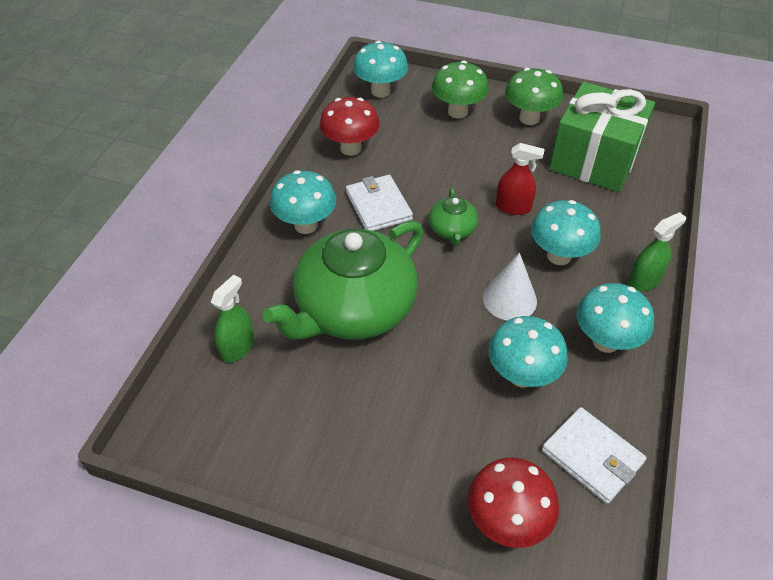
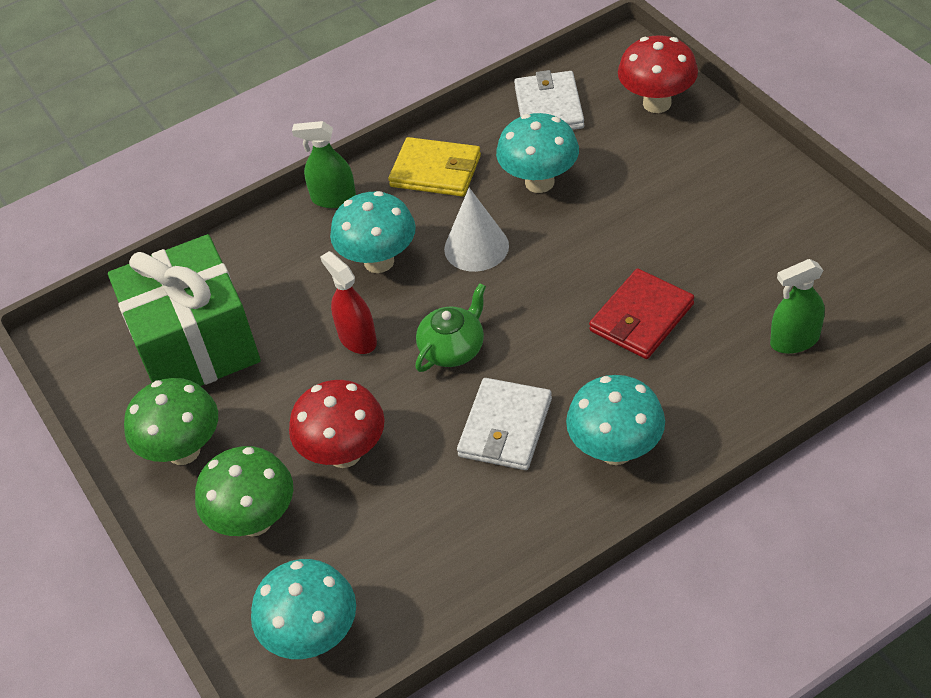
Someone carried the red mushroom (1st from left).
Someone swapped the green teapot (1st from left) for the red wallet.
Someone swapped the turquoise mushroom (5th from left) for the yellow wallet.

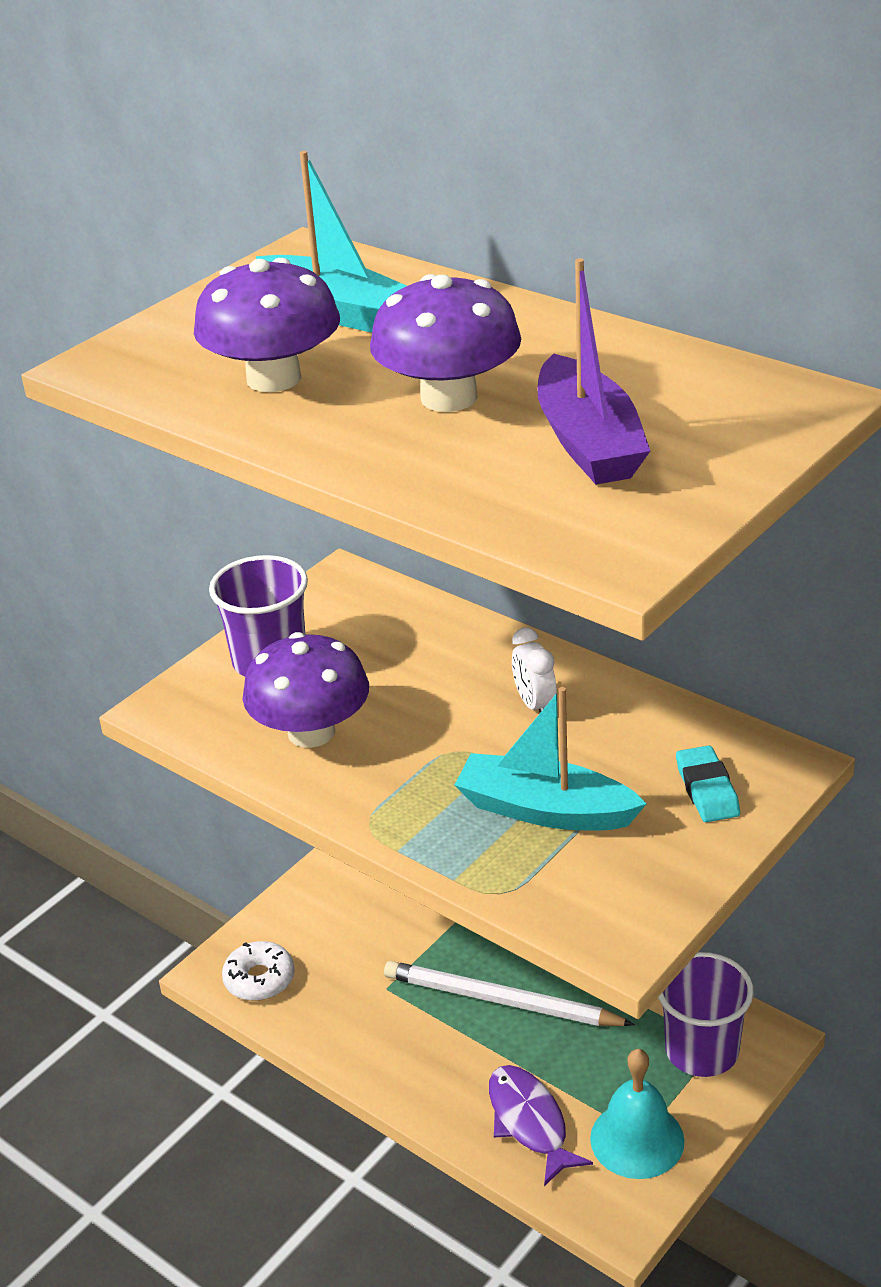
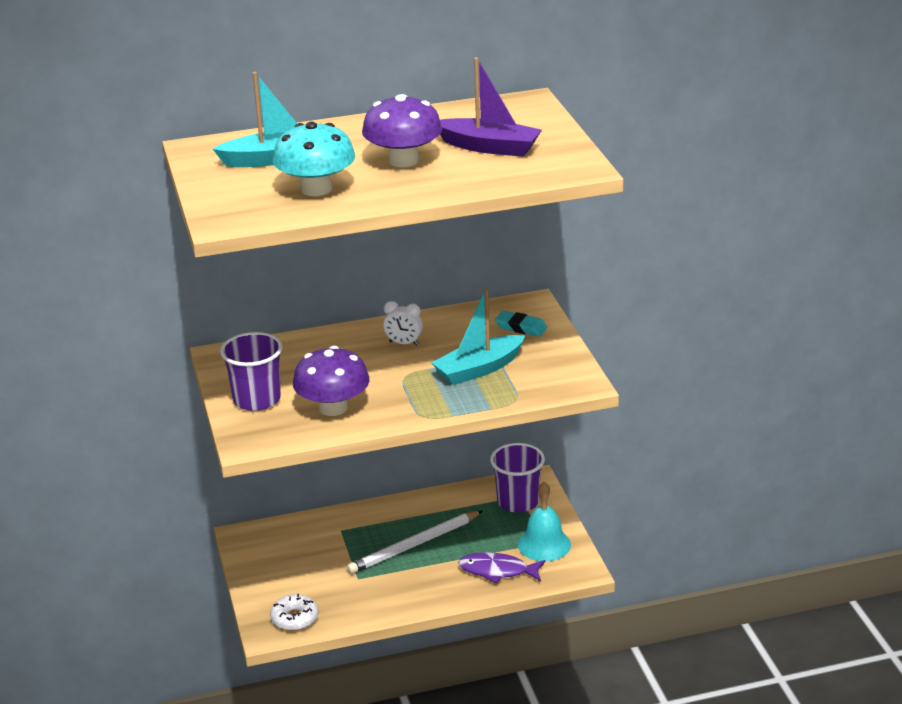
Someone repainted the purple mushroom (1st from left), which became the turquoise mushroom.

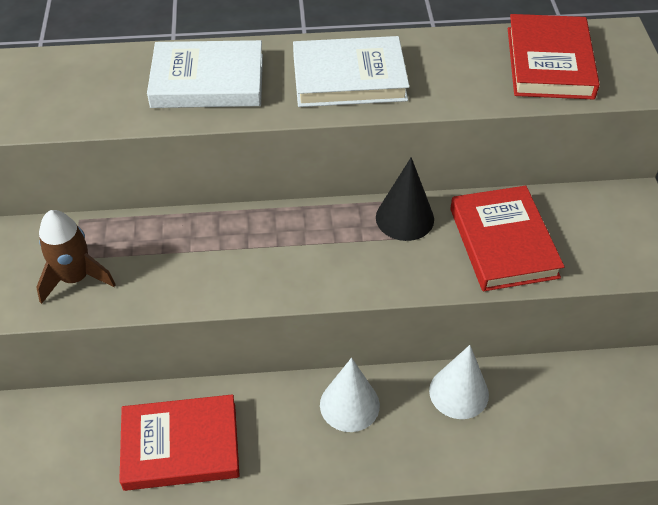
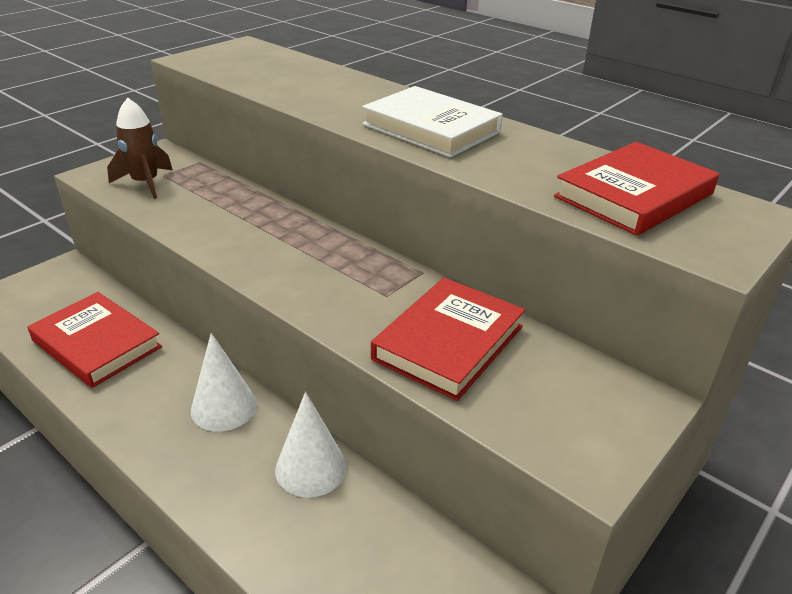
Someone took away the white book (1st from left).
Someone took away the black cone.

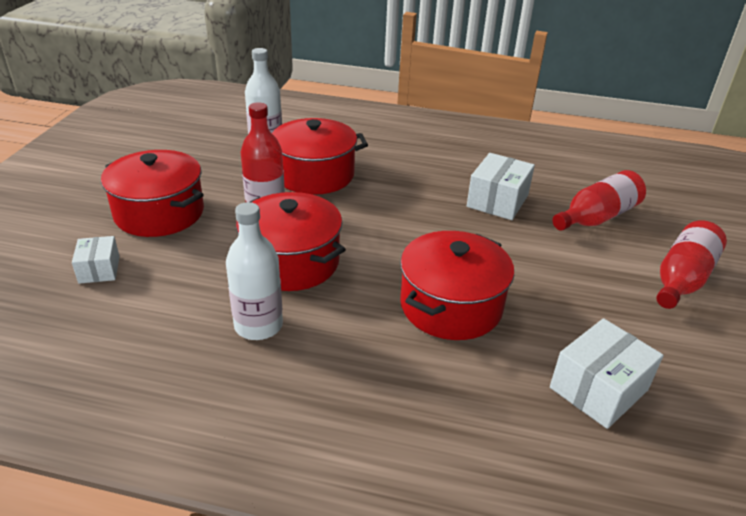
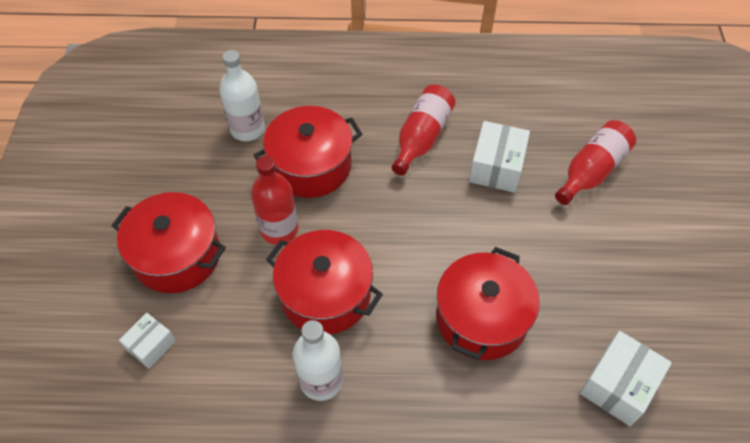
Someone carried the red bottle (3rd from left in the first image).
Someone rotated the white box (1st from left) by 60 degrees clockwise.

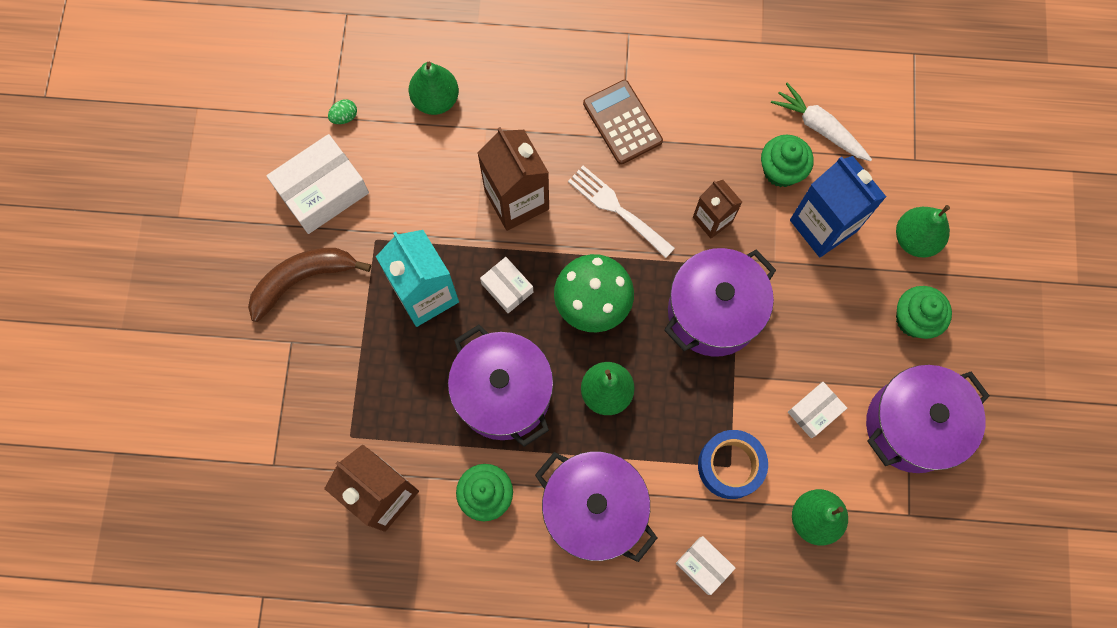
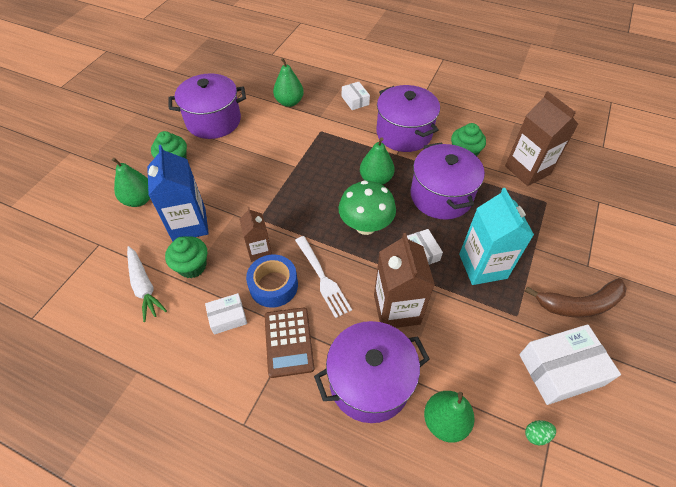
Someone carried the purple pot (3rd from left in the first image).
Someone carried the white box (4th from left in the first image).
Someone carried the blue tape.

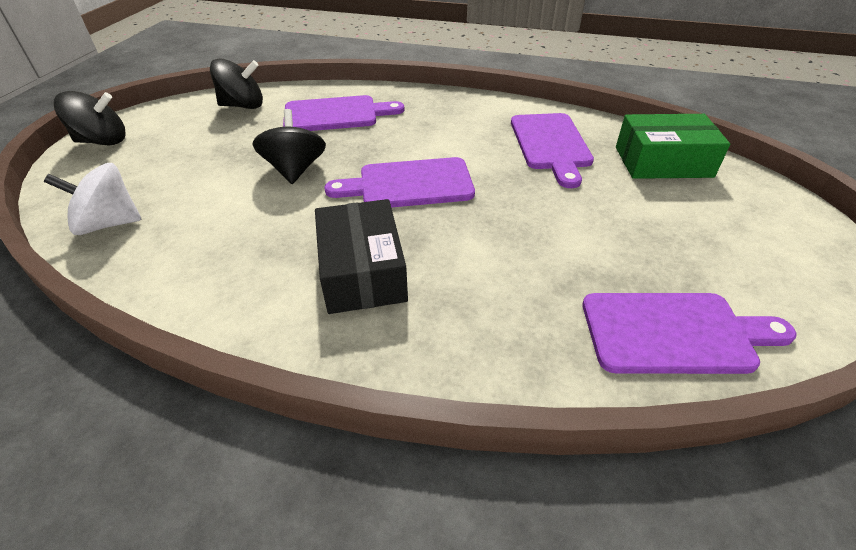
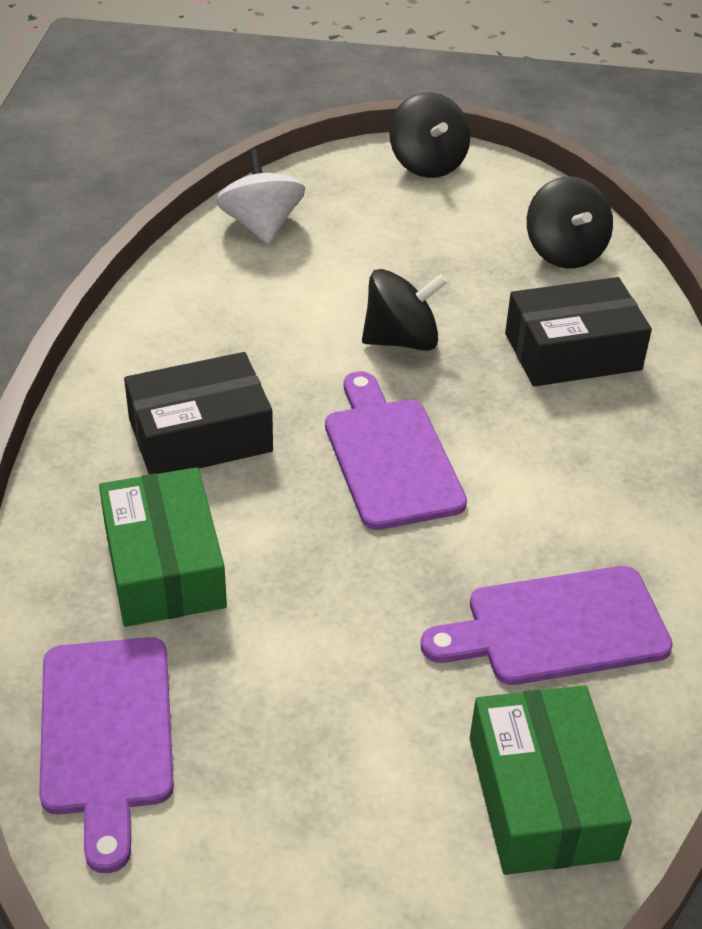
Someone swapped the purple cutting board (1st from left) for the black box (2nd from left).
Someone put down the green box (1st from left).

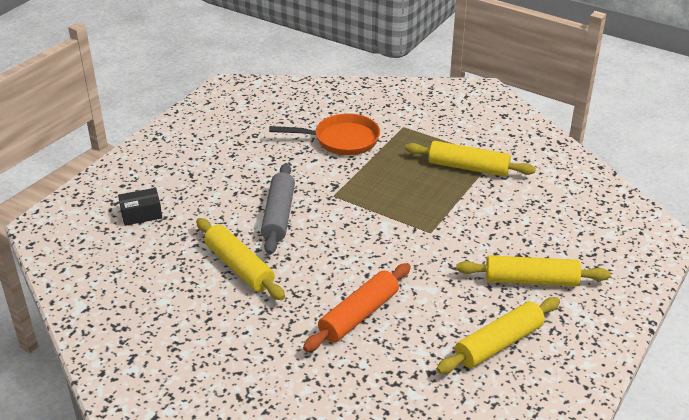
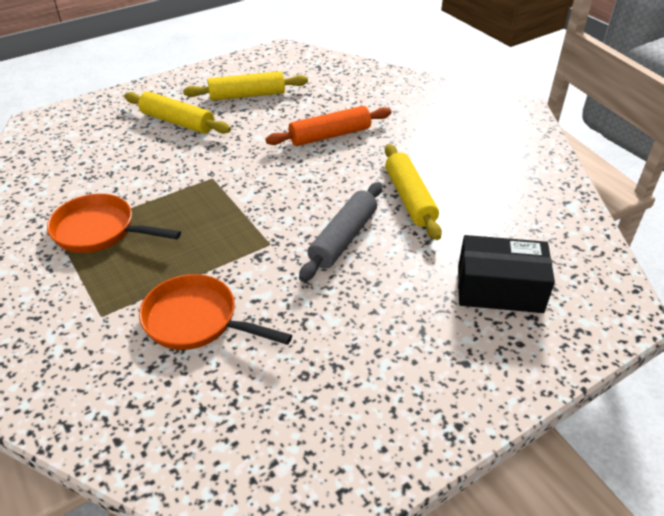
Someone swapped the yellow rolling pin (2nd from left) for the orange pan (1st from left).
Someone scaled the black box by 1.73.

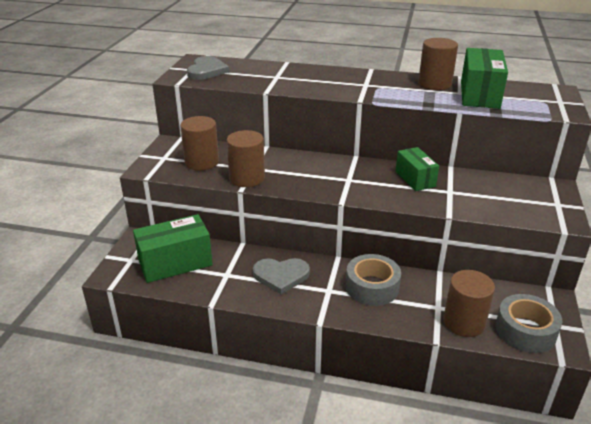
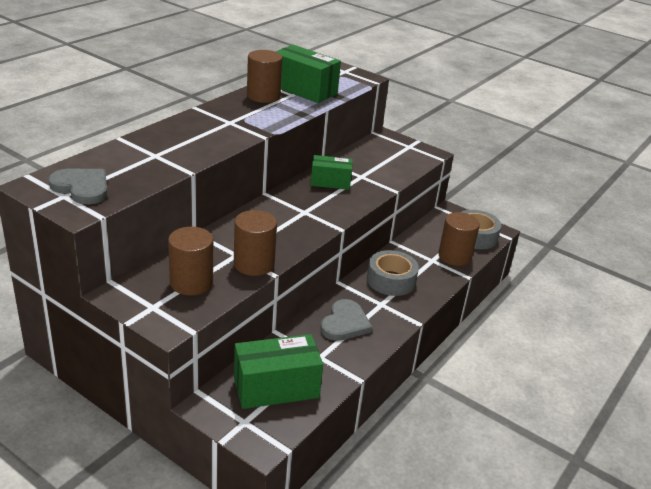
Someone rotated the green box (1st from left) by 75 degrees clockwise.

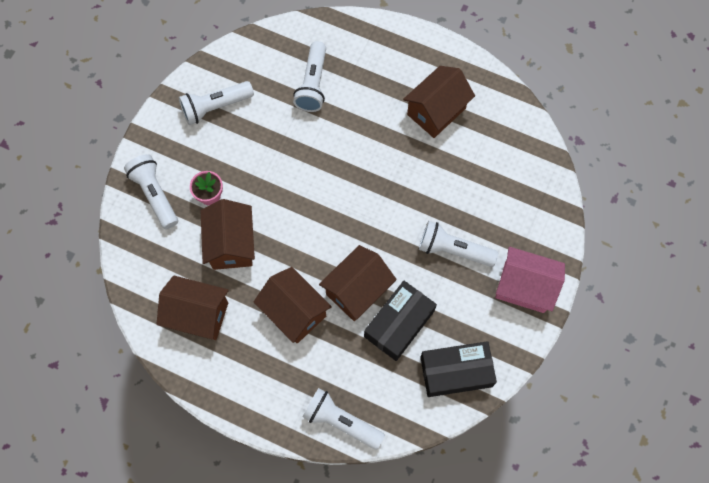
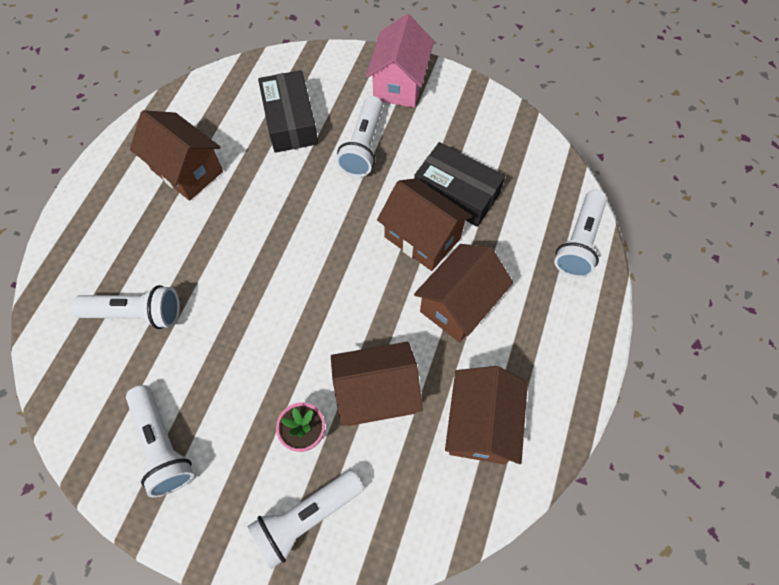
Someone carried the black box (2nd from left in the first image).

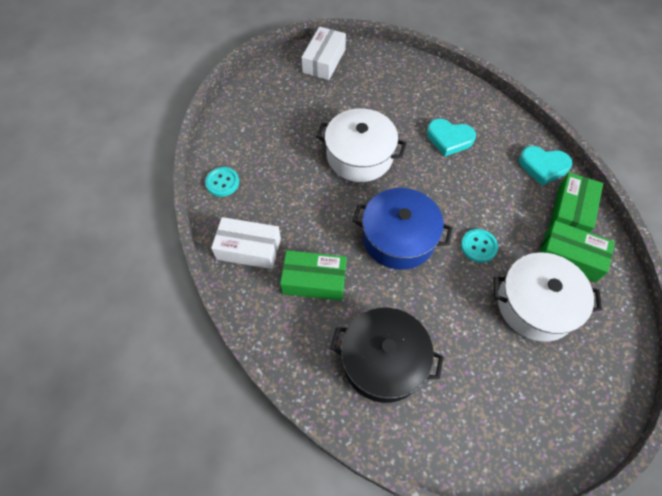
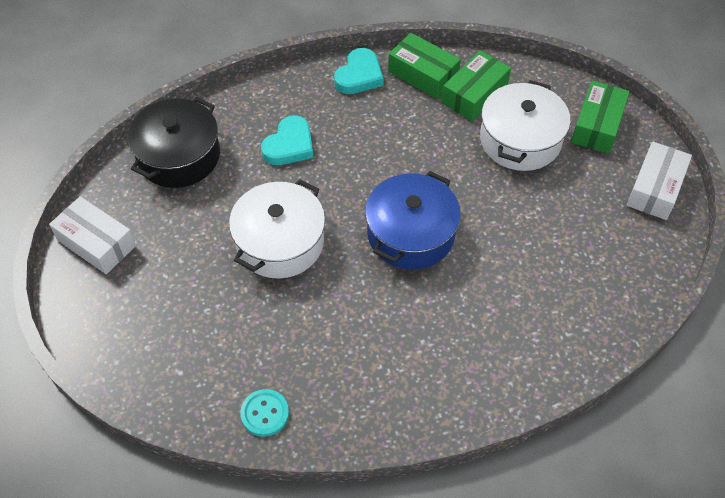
Someone carried the white box (1st from left in the first image).
Someone took away the turquoise button (2nd from left).
Someone carried the green box (1st from left in the first image).
Someone carried the black pot.

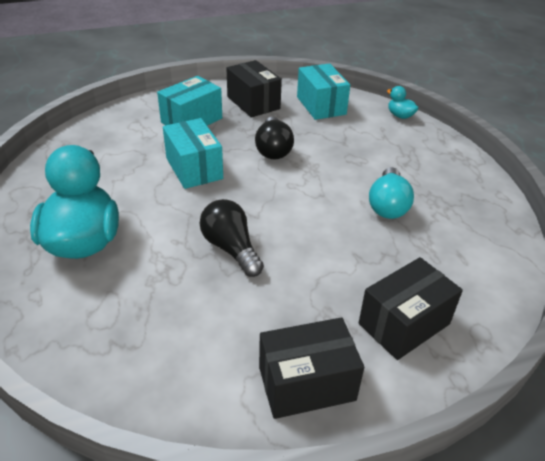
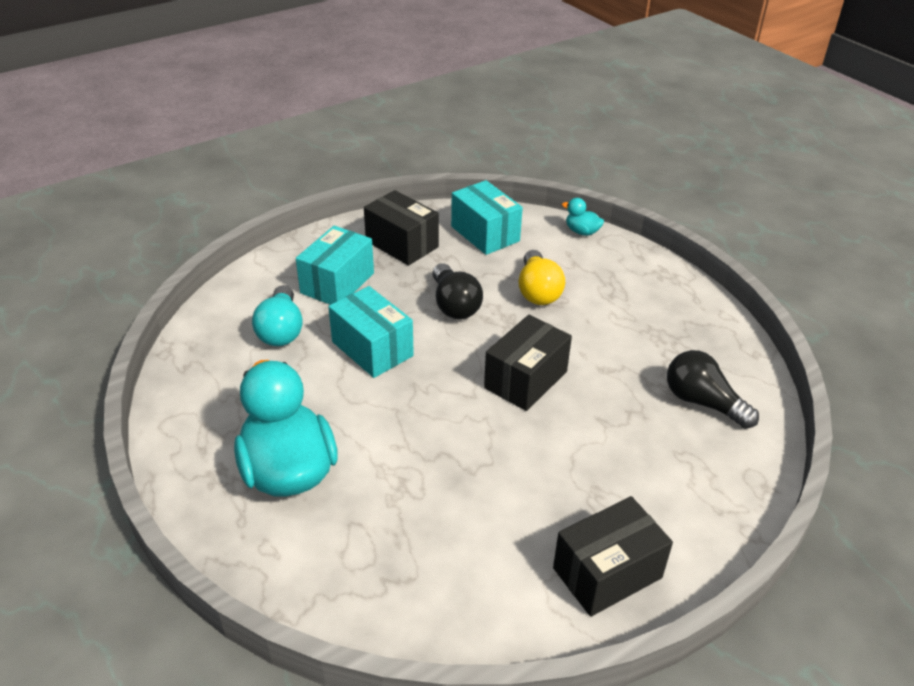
Someone carried the turquoise light bulb.
Someone carried the black light bulb (1st from left in the first image).
Someone carried the black box (3rd from left in the first image).
Someone put down the yellow light bulb.

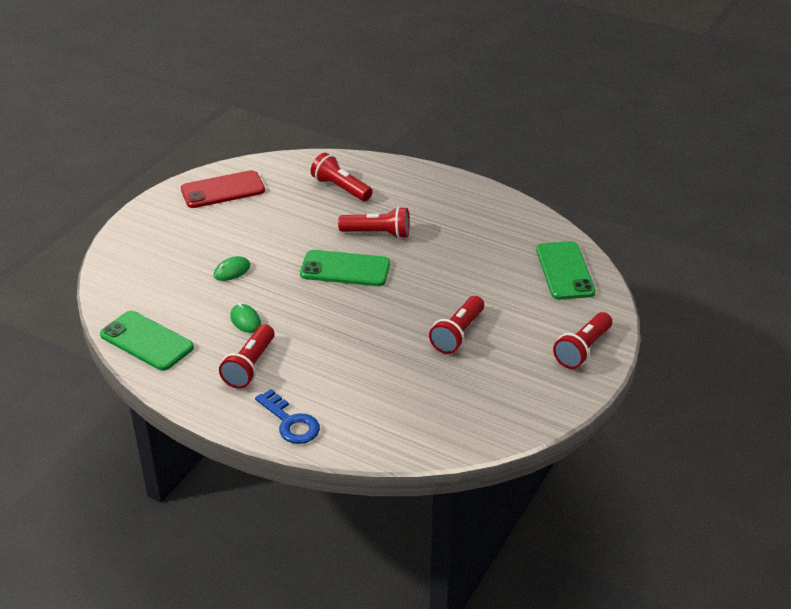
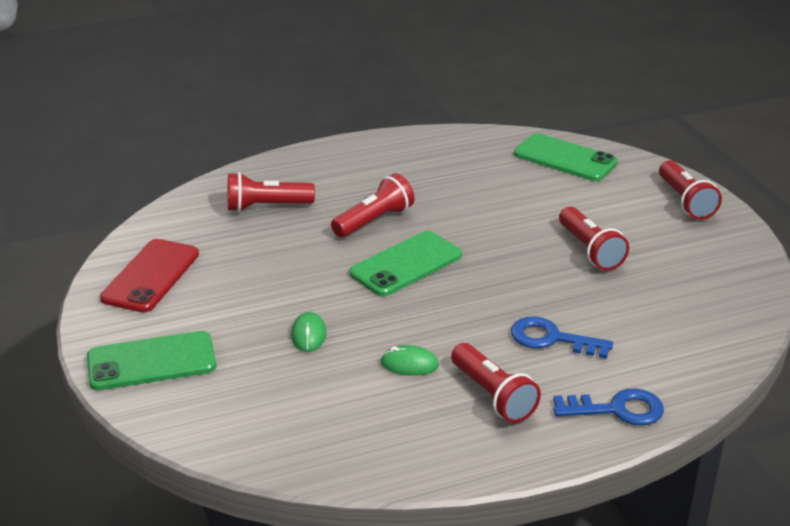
Someone carried the green phone (1st from left).
Someone put down the blue key (1st from left).

